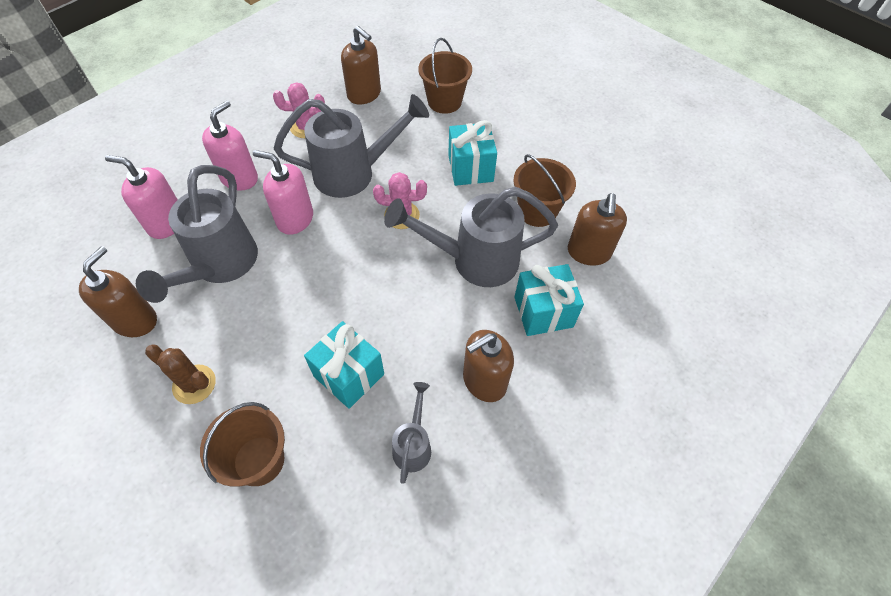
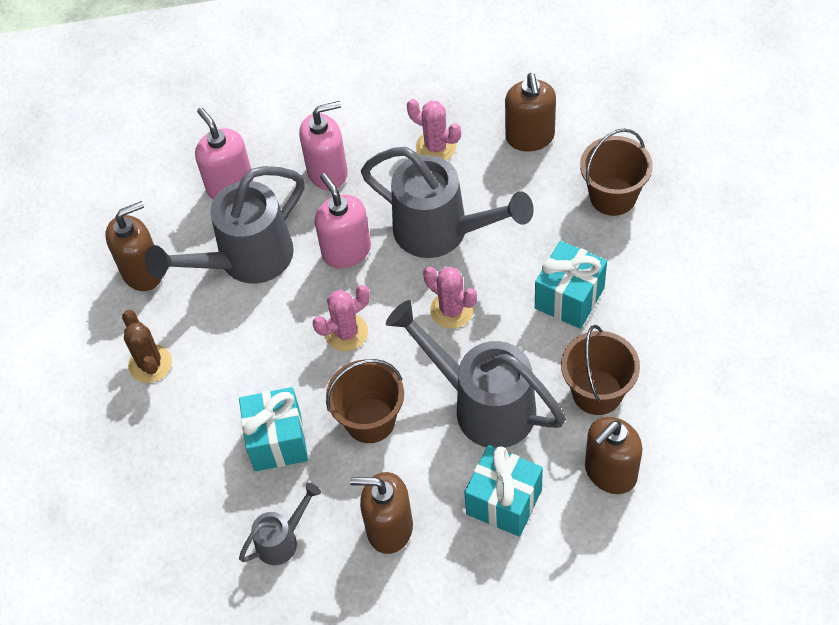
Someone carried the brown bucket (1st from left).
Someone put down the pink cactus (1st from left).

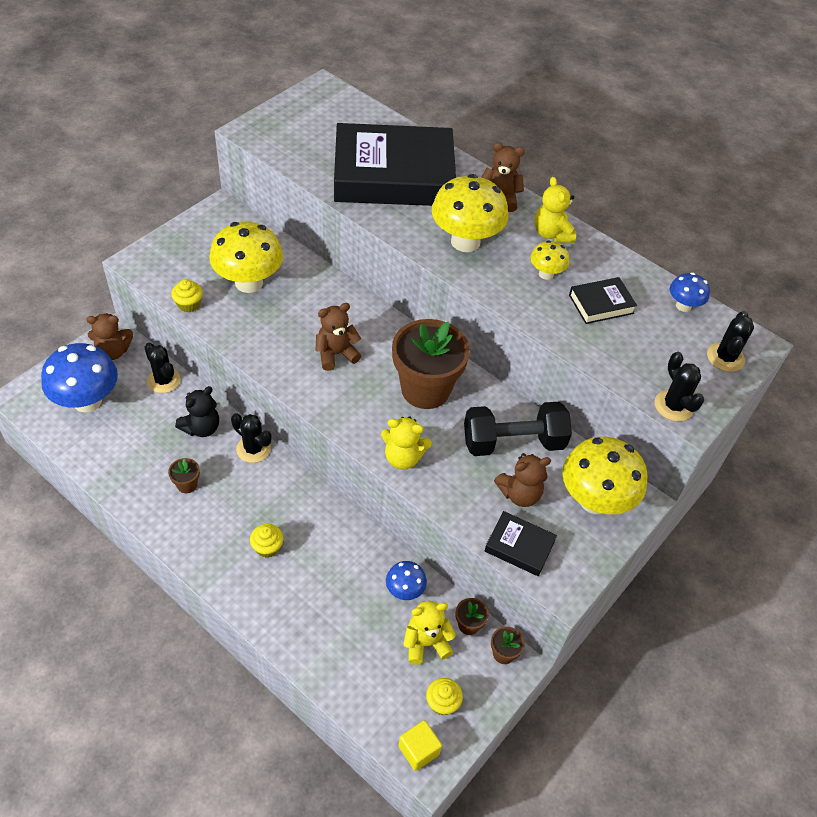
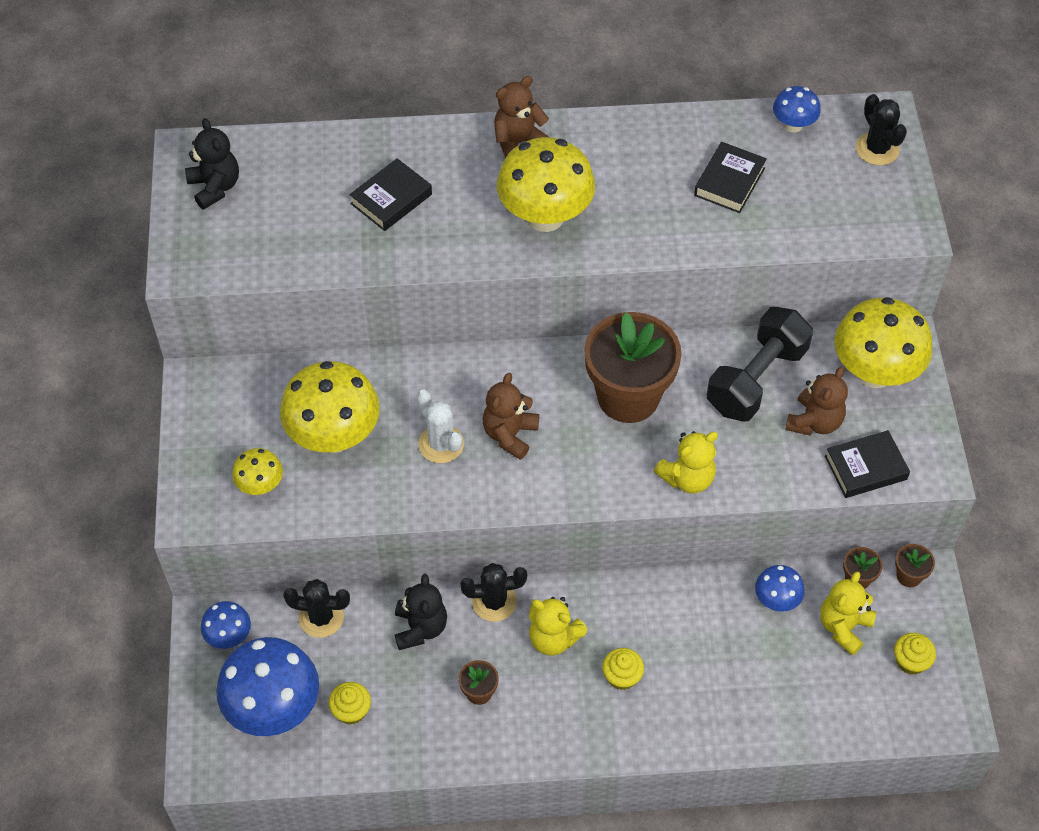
Someone scaled the black book (1st from left) by 0.42.
Someone carried the yellow teddy bear (3rd from left in the first image).
Someone carried the yellow mushroom (3rd from left in the first image).
Someone carried the yellow cupcake (1st from left).
Someone swapped the brown teddy bear (1st from left) for the blue mushroom (1st from left).
Someone took away the black cactus (3rd from left).
Someone took away the yellow cube.
Someone put down the black teddy bear (1st from left).
Someone put down the white cactus.

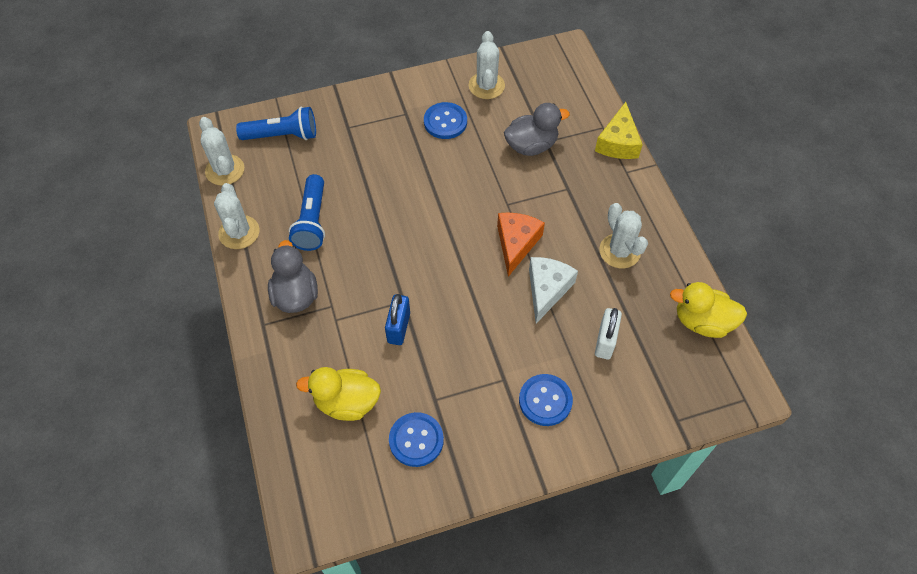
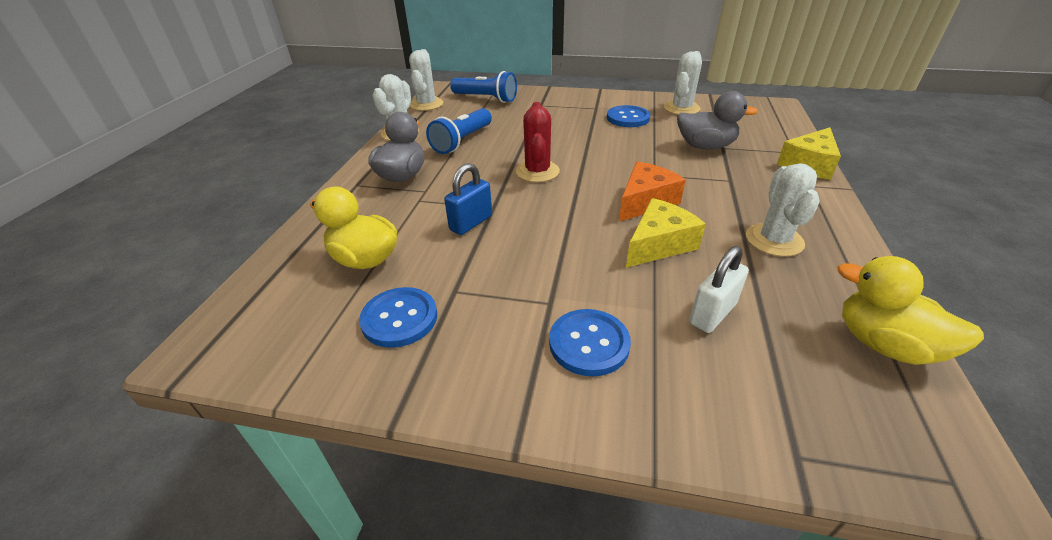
Someone repainted the white cheese, which became the yellow cheese (1st from left).
Someone put down the red cactus.

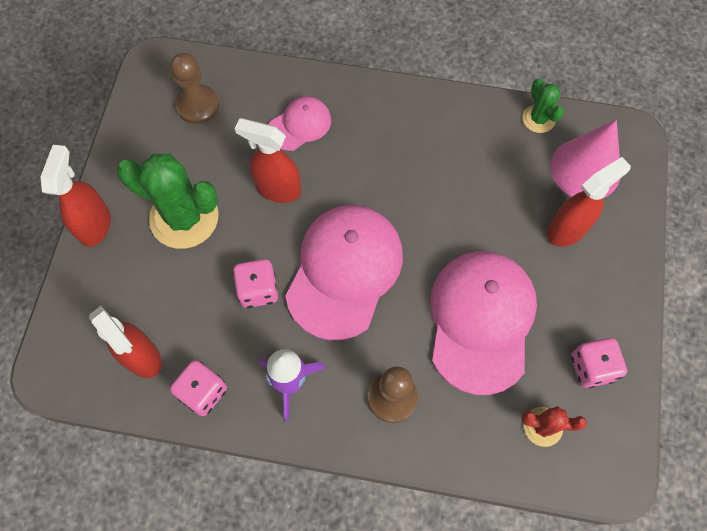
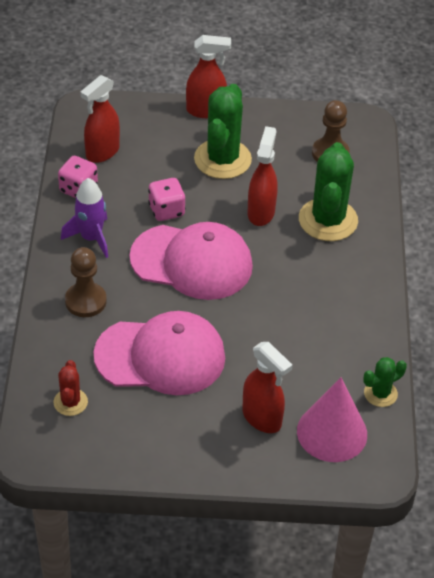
Someone swapped the pink cap (1st from left) for the green cactus (2nd from left).
Someone took away the pink dice (3rd from left).

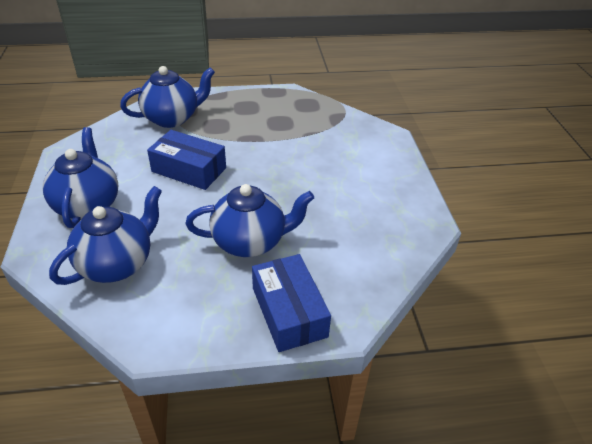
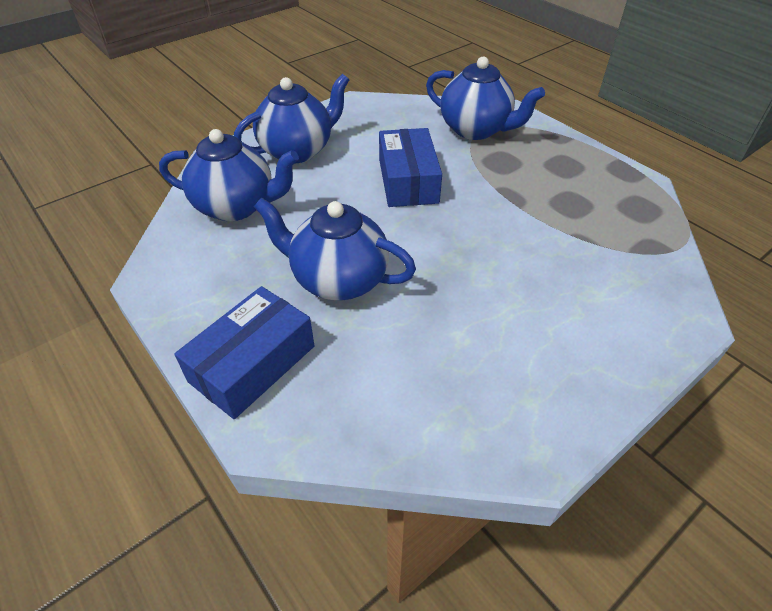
Someone rotated the blue teapot (4th from left in the first image) by 150 degrees clockwise.

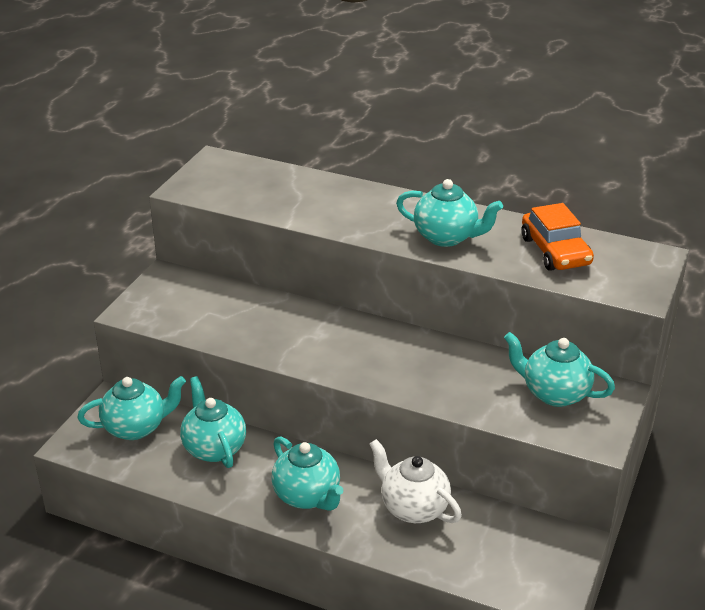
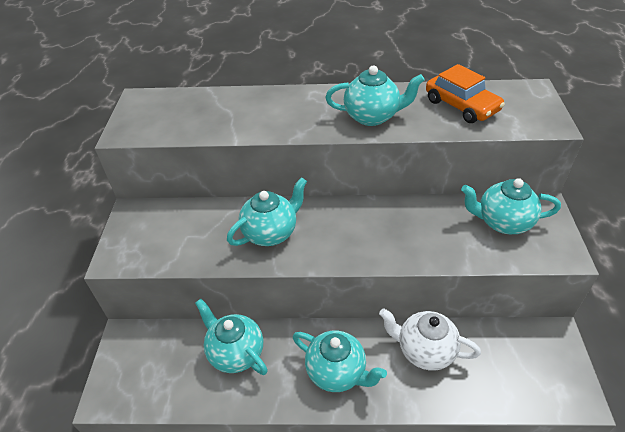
Someone carried the turquoise teapot (1st from left in the first image).

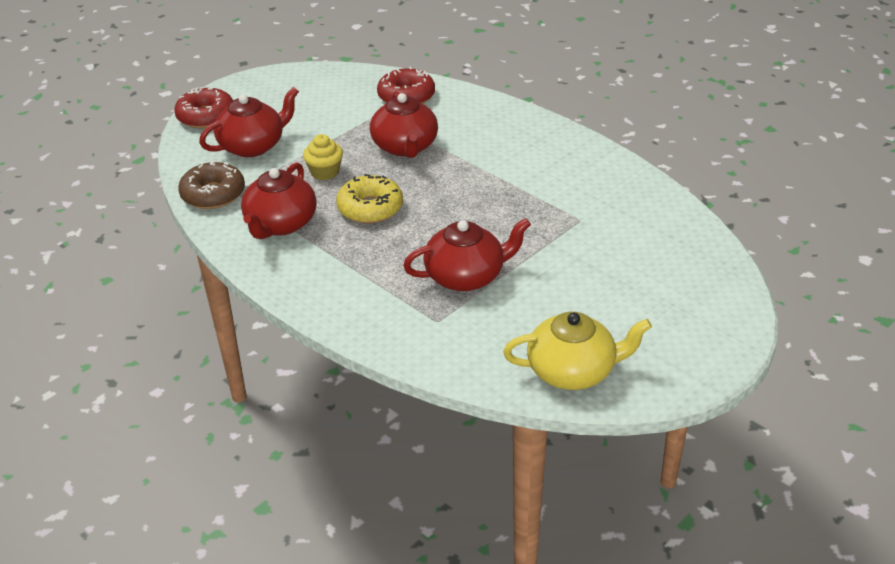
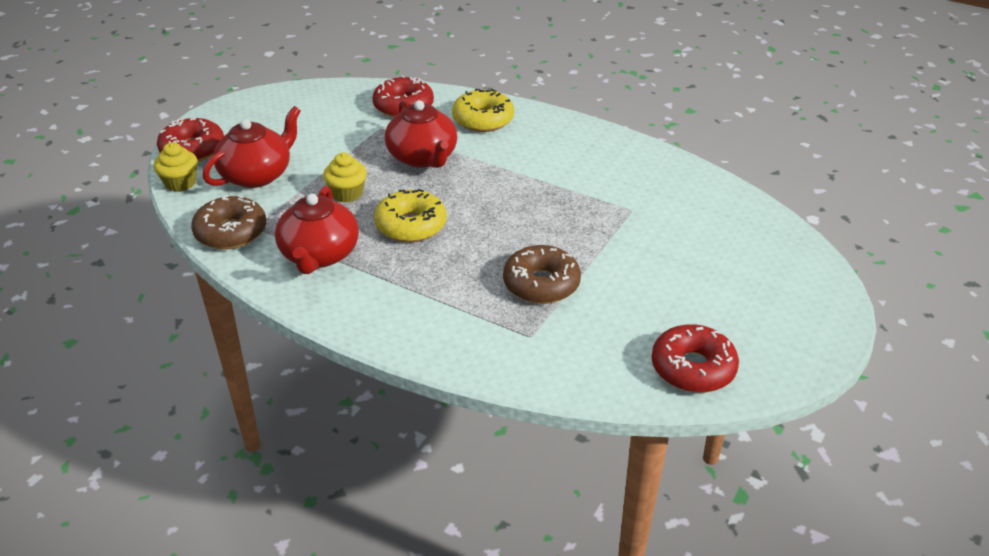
Someone swapped the red teapot (4th from left) for the brown donut (2nd from left).
Someone swapped the yellow teapot for the red donut (3rd from left).
Someone put down the yellow donut (2nd from left).
Someone put down the yellow cupcake (1st from left).

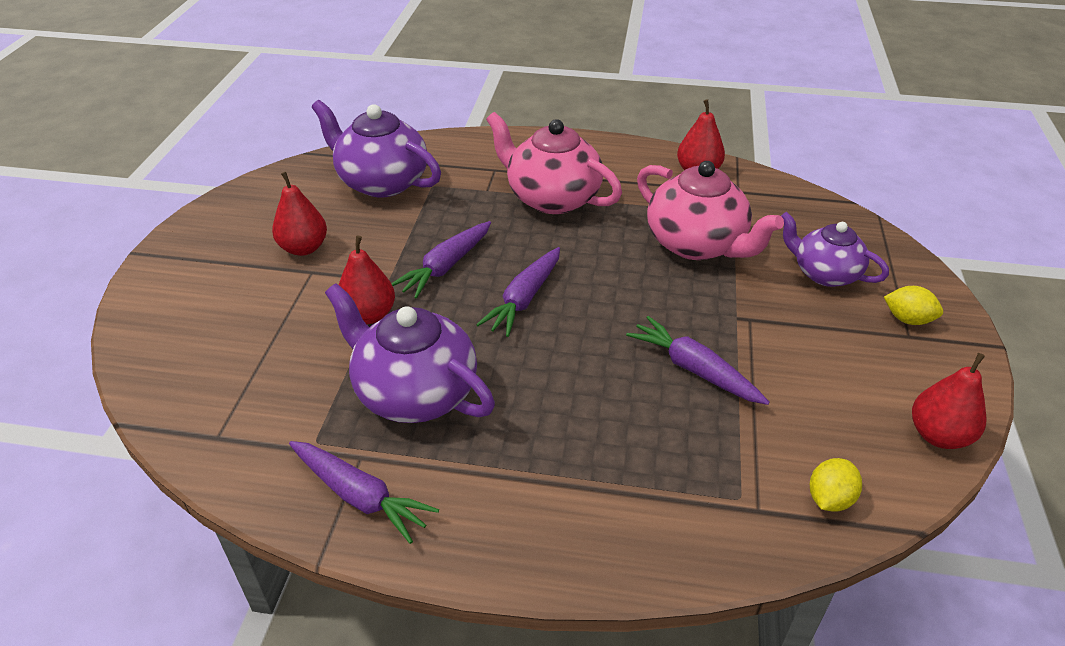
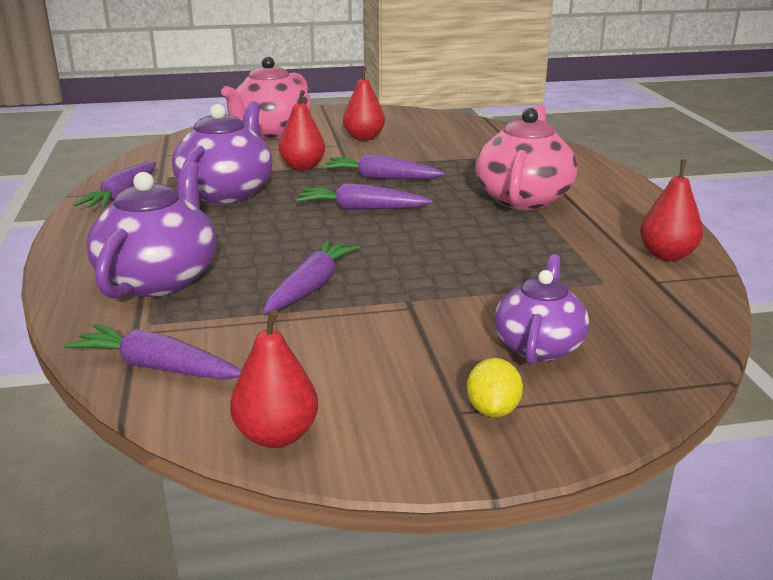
Someone carried the purple teapot (1st from left).
Someone carried the pink teapot (2nd from left in the first image).
Someone swapped the yellow lemon (1st from left) for the purple carrot (2nd from left).

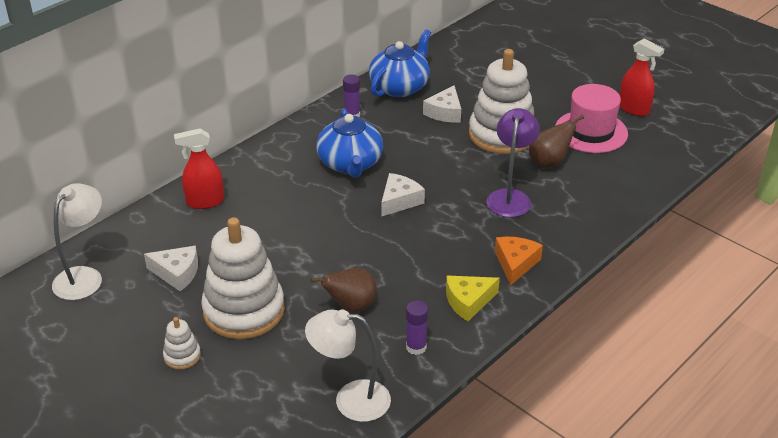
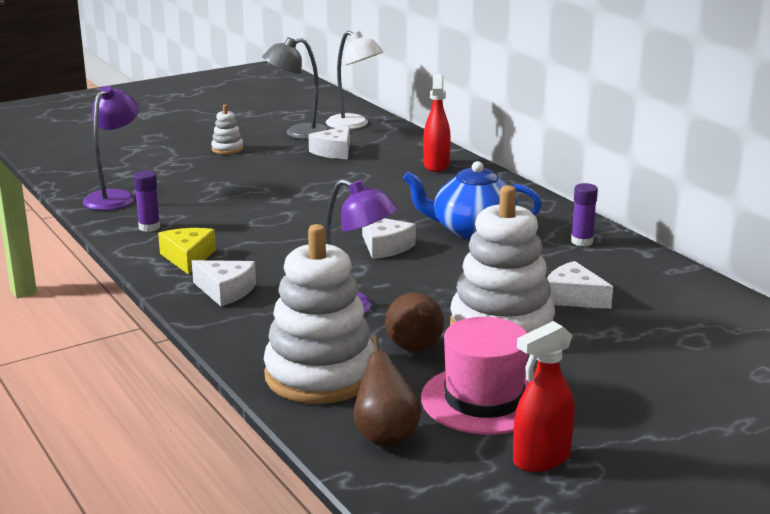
Someone took away the blue teapot (2nd from left).
Someone carried the white stacking toy (2nd from left).
Someone repainted the orange cheese, which became the white cheese (1st from left).
Someone carried the brown pear (1st from left).
Someone repainted the white lamp (2nd from left), which became the purple lamp (1st from left).
Someone put down the grey lamp.

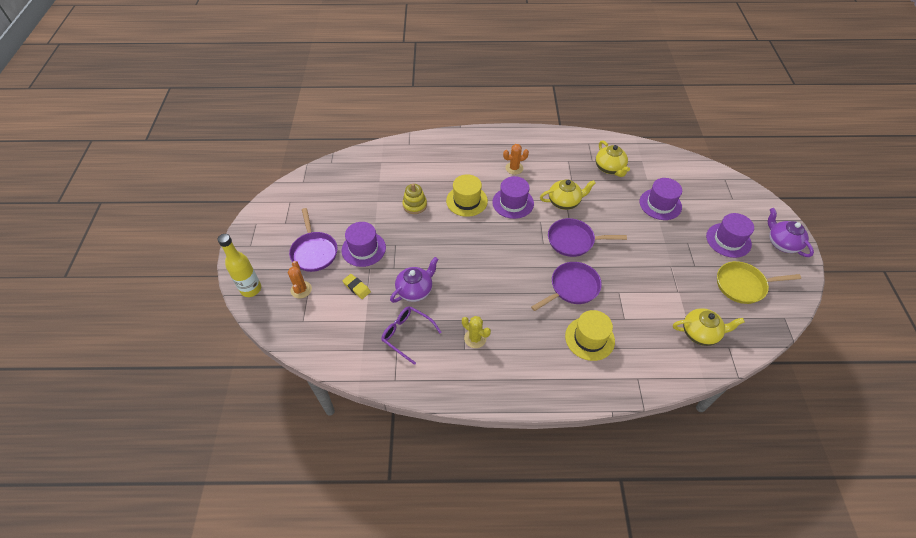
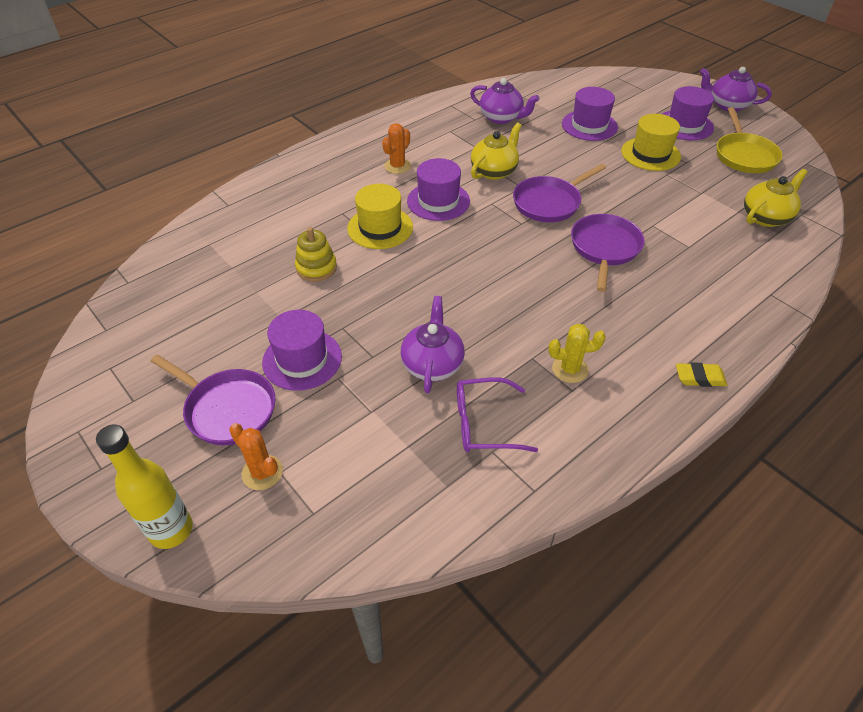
Someone repainted the yellow teapot (2nd from left), which became the purple teapot (2nd from left).
Someone rotated the yellow pan by 45 degrees counterclockwise.
Someone carried the yellow eraser.
Someone carried the yellow hat (2nd from left).

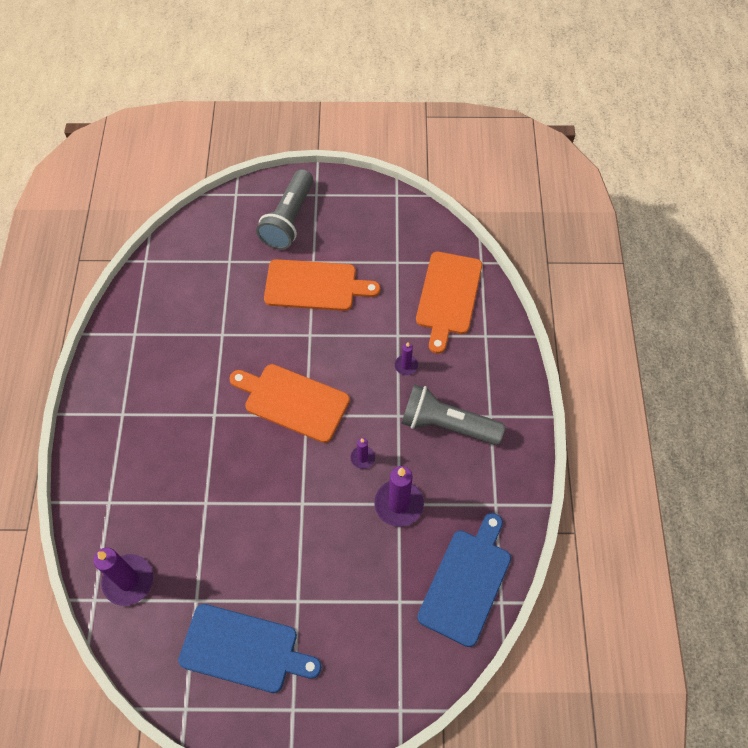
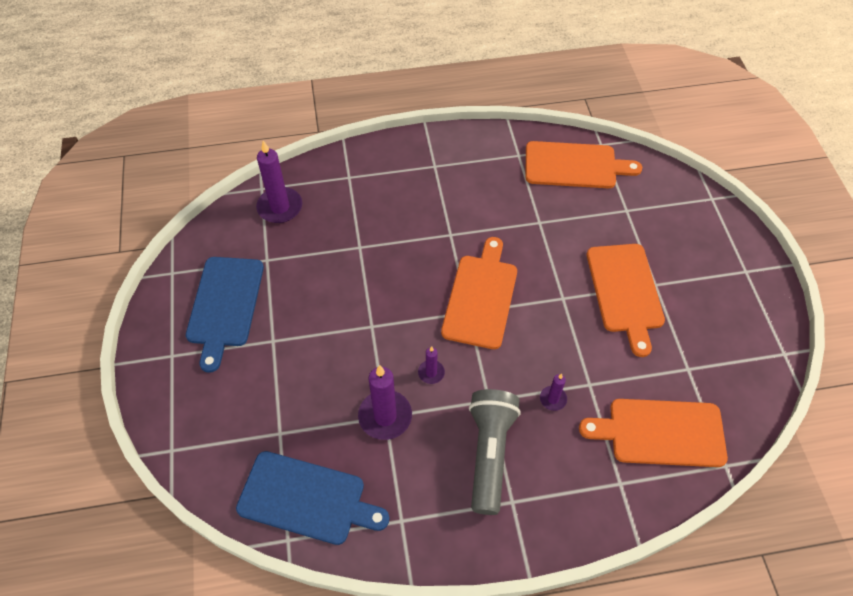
Someone took away the grey flashlight (1st from left).
Someone put down the orange cutting board (2nd from left).

